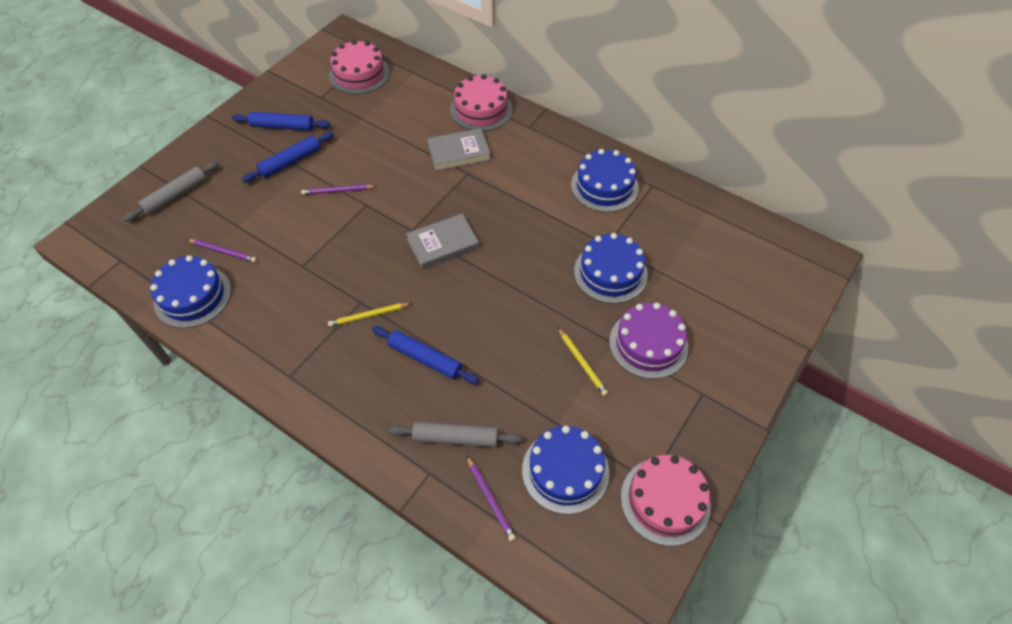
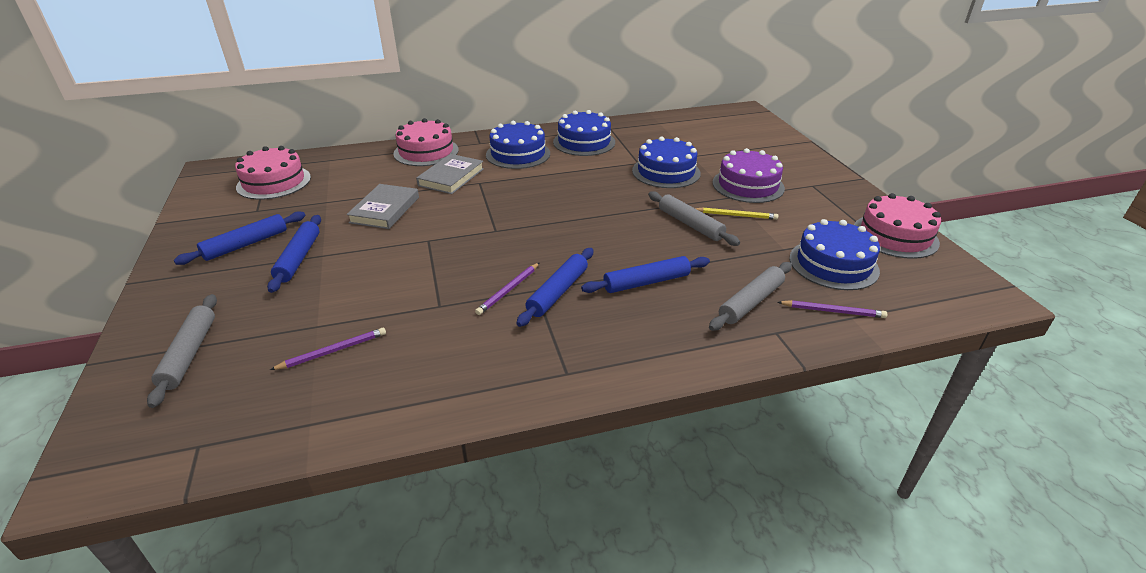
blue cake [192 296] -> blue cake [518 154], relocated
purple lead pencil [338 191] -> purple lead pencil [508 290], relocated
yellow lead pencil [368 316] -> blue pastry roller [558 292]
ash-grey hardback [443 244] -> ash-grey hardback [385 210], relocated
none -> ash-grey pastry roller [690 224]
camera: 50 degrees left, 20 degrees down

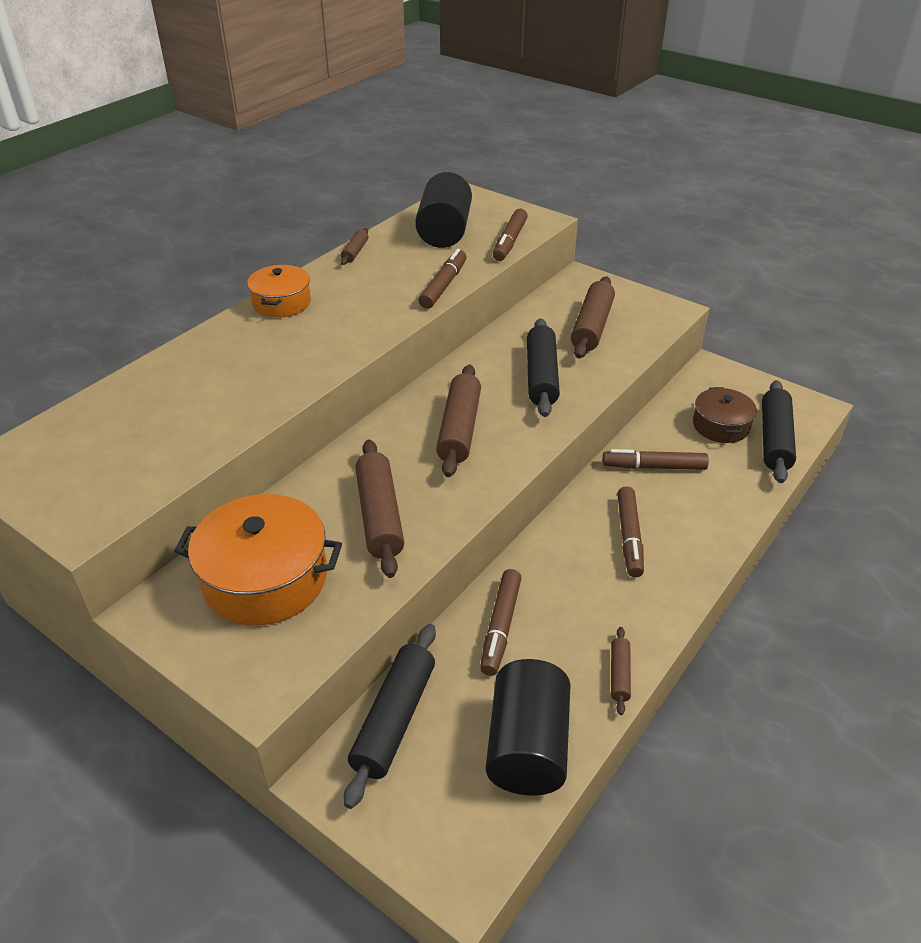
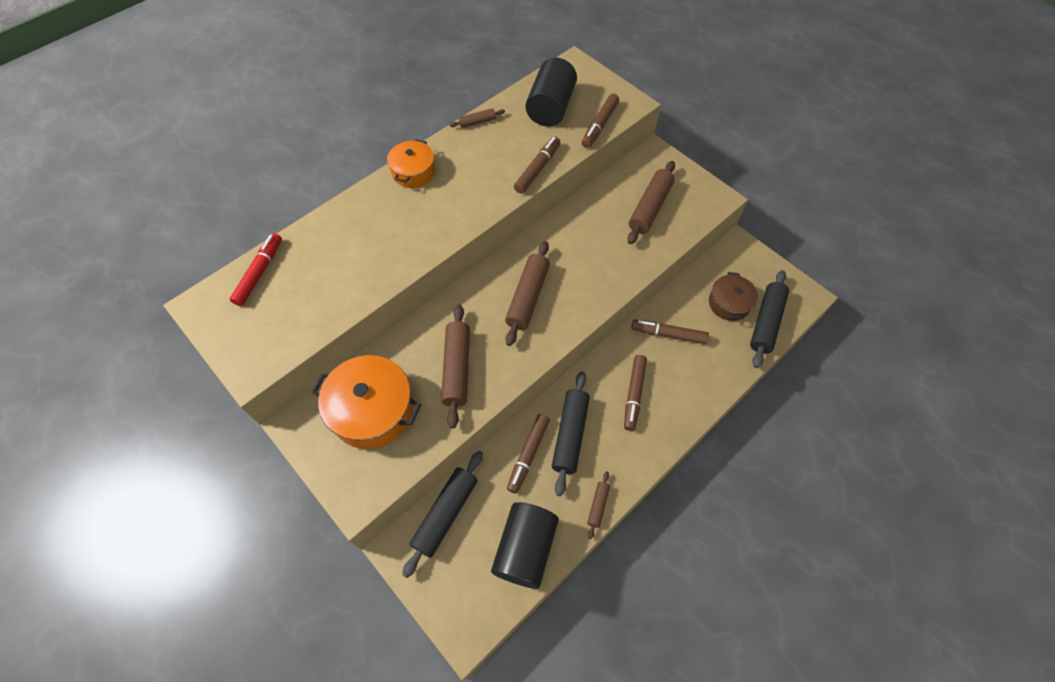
brown pastry roller [355 252] -> brown pastry roller [477 122], 45 degrees clockwise
ebony pastry roller [541 376] -> ebony pastry roller [570 435], relocated
none -> scarlet marker pen [260 273]
camera: 10 degrees right, 20 degrees up

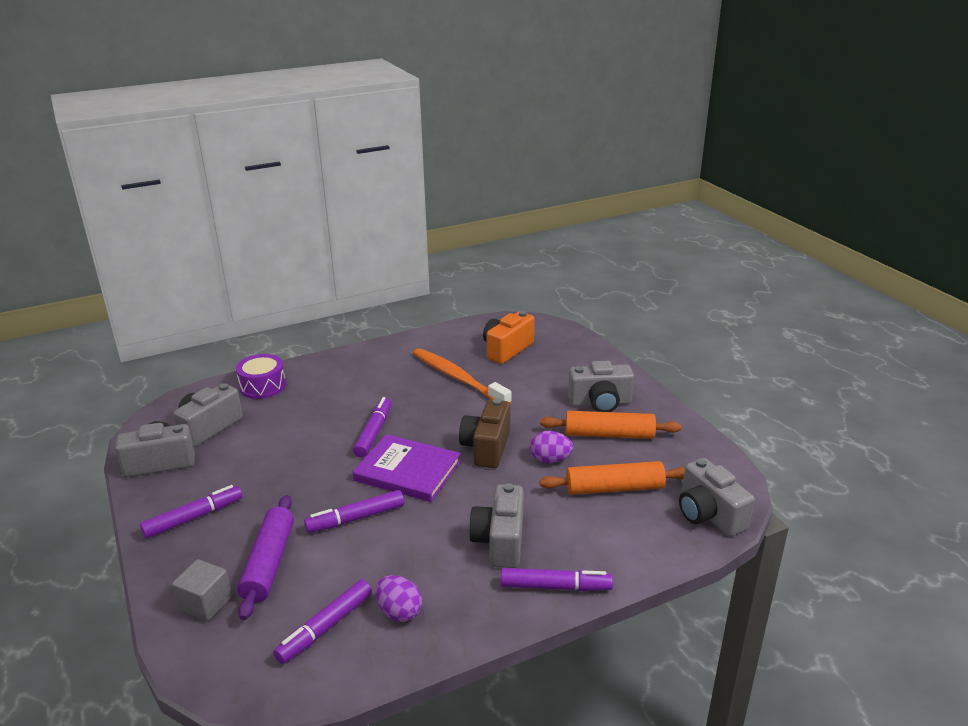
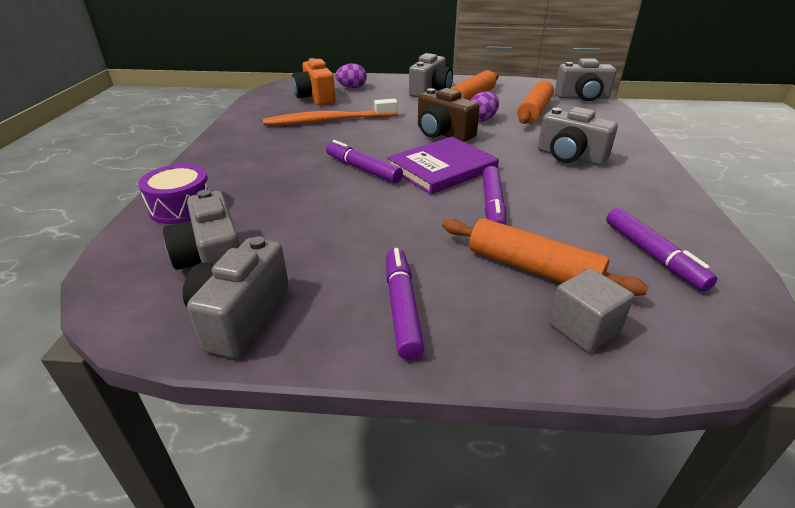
purple pastry roller [269 563] -> orange pastry roller [532 268]
purple egg shape [399 612] -> purple egg shape [352 88], relocated
purple marker pen [555 587] -> none
camera: 60 degrees left, 5 degrees up

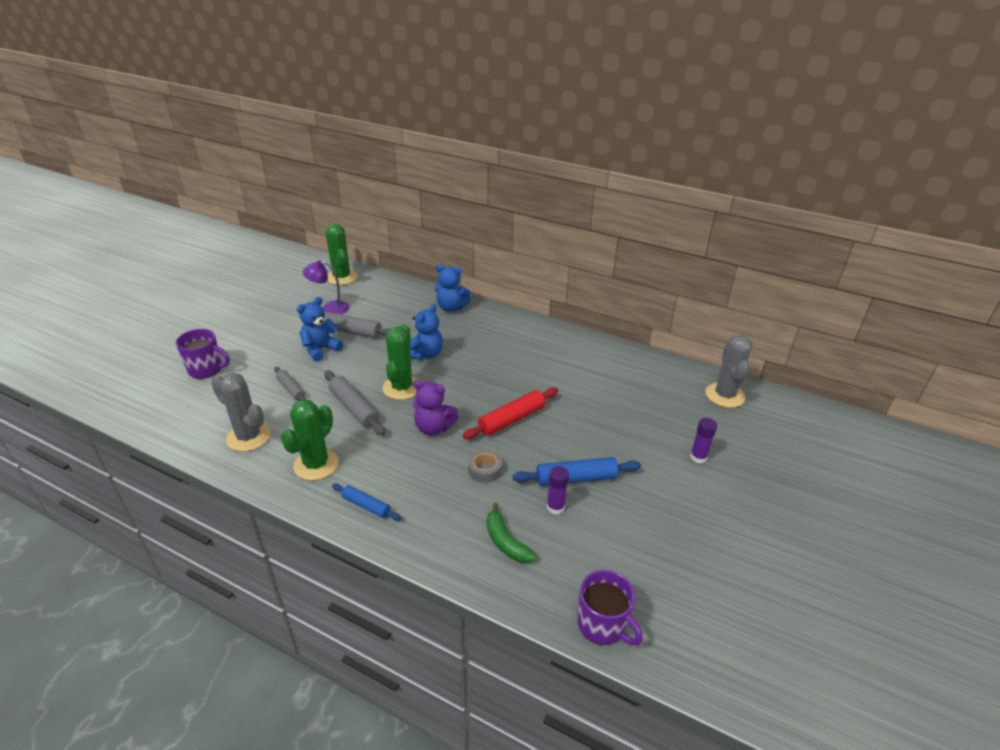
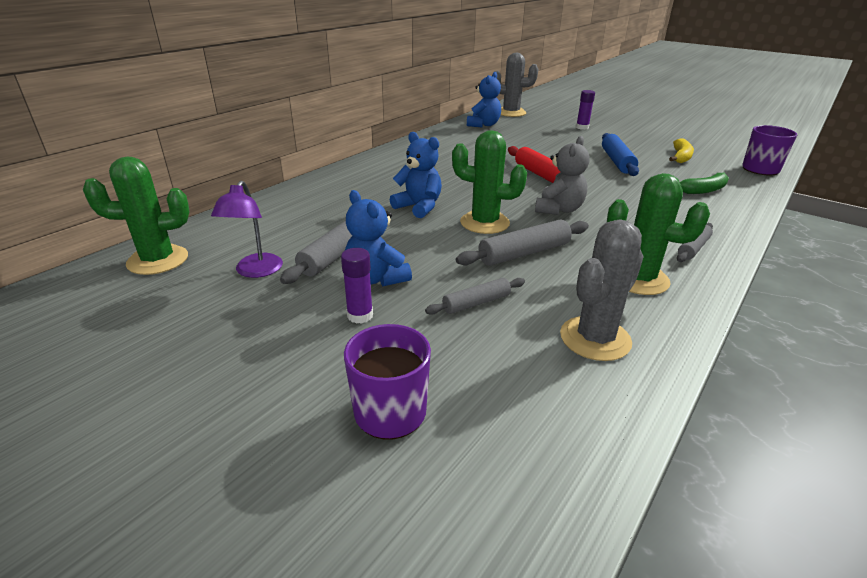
blue pastry roller [366 506] -> ash-grey pastry roller [693 248]
purple teddy [433 428] -> ash-grey teddy [558 209]
blue teddy [451 307] -> blue teddy [483 125], relocated
ash-grey roll of tape [485 470] -> none
purple stick of glue [555 507] -> purple stick of glue [360 315], relocated
none -> yellow banana fruit [680 157]
camera: 80 degrees left, 5 degrees down

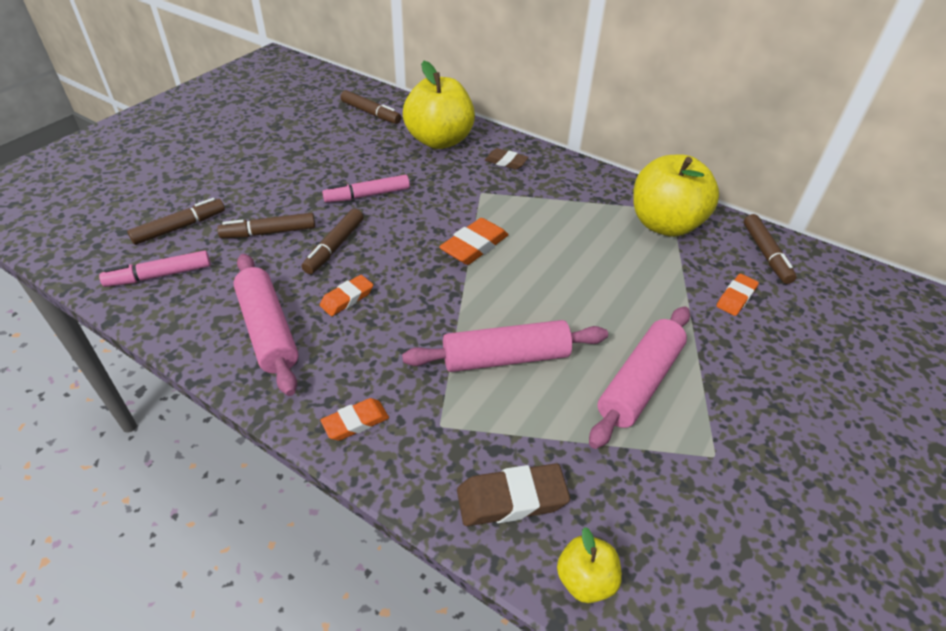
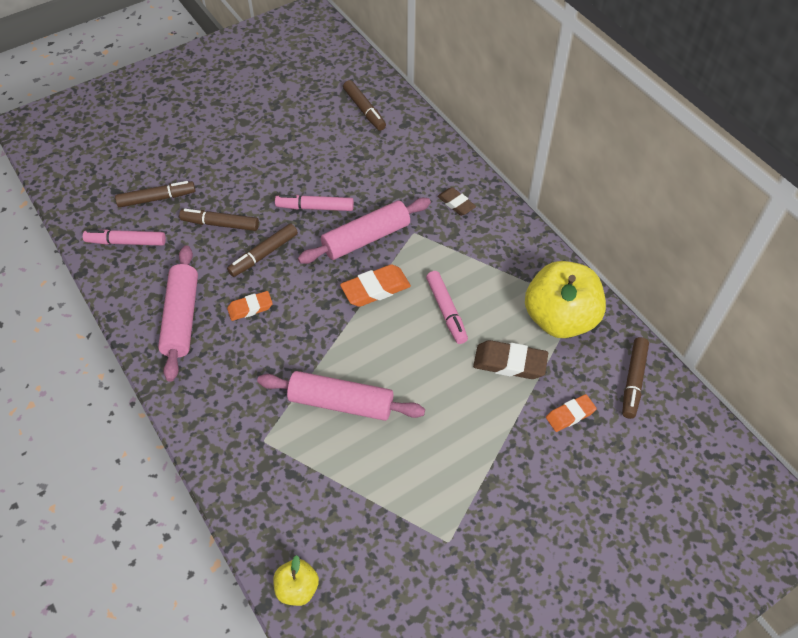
orange pencil eraser [355 422] -> none
yellow toy apple [439 141] -> none
brown pencil eraser [511 499] -> brown pencil eraser [509 363], relocated
pink pastry roller [639 382] -> pink pastry roller [366 238], relocated
none -> pink marker pen [446 311]
camera: 25 degrees right, 10 degrees up

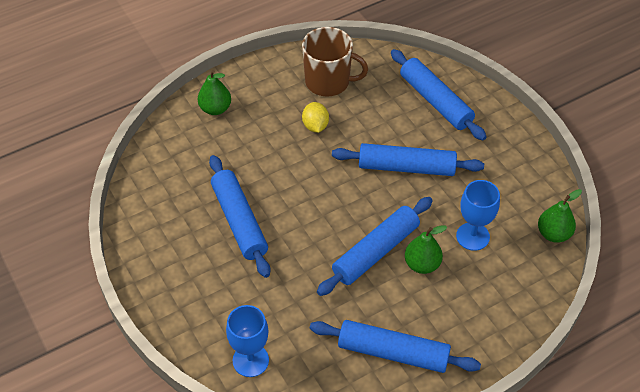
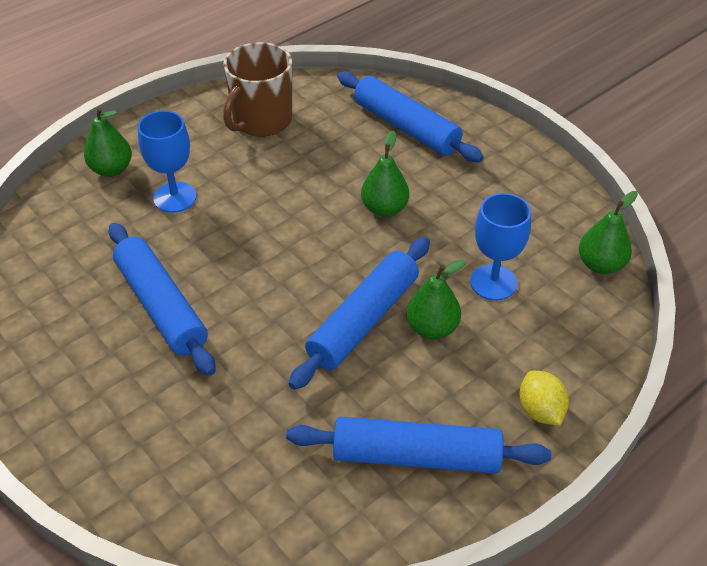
blue chalice [250 360] -> blue chalice [174 197], relocated
brown coffee mug [328 82] -> brown coffee mug [261 121], 120 degrees clockwise
yellow lemon [315 126] -> yellow lemon [540 410], relocated
blue pastry roller [406 167] -> emerald pear [384 209]
camera: 10 degrees left, 5 degrees down

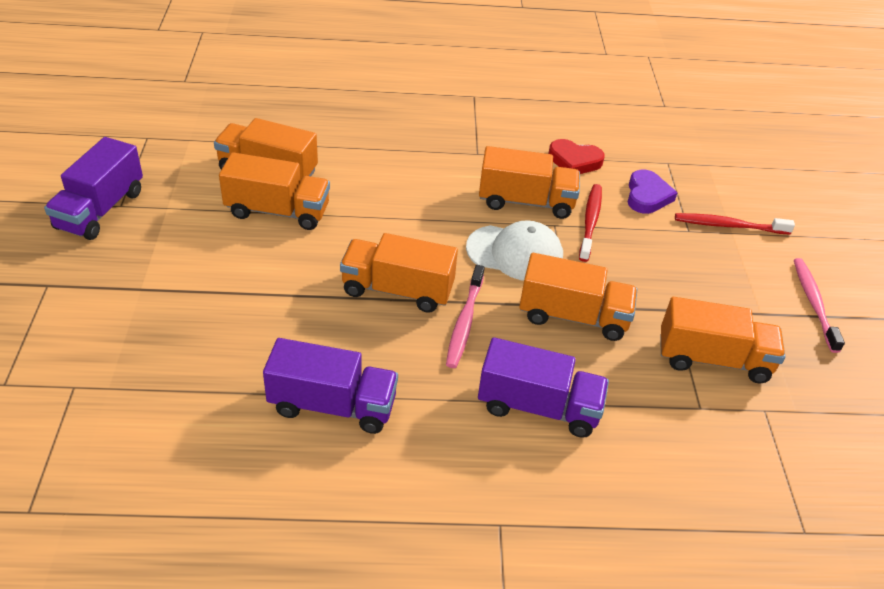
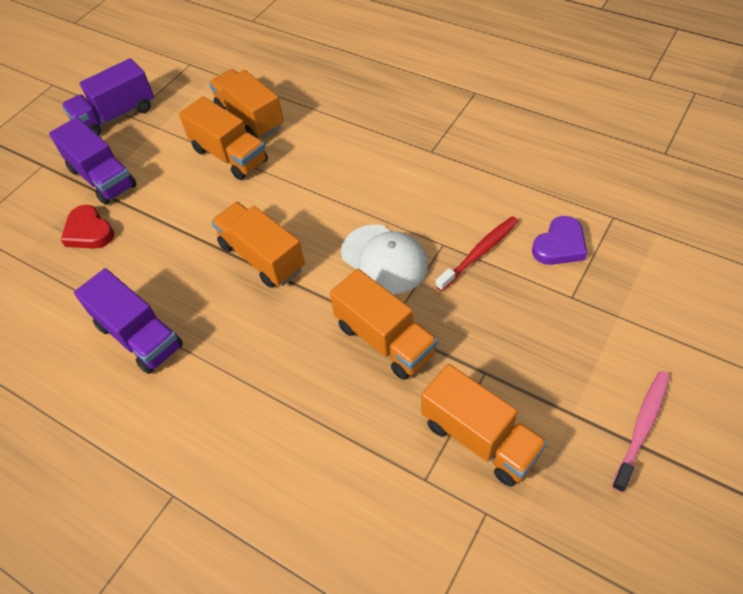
pink dental brush [464 322] -> none
purple toy truck [538 407] -> purple toy truck [102 178], relocated
orange toy truck [526 202] -> none
scarlet heart [574 161] -> scarlet heart [89 231], relocated
scarlet dental brush [729 226] -> none
camera: 40 degrees right, 10 degrees up

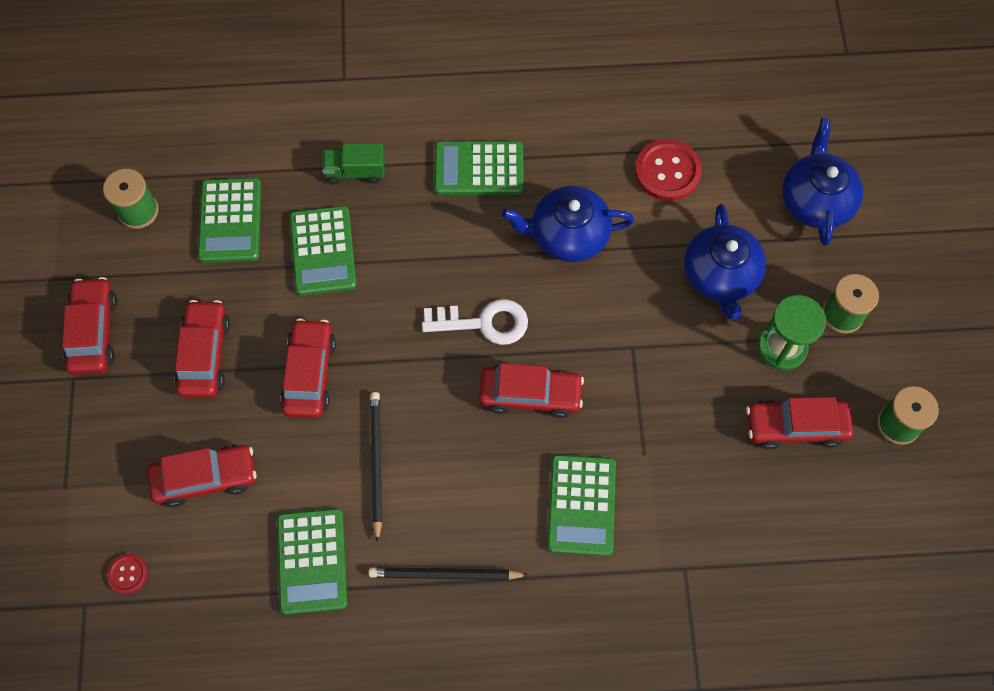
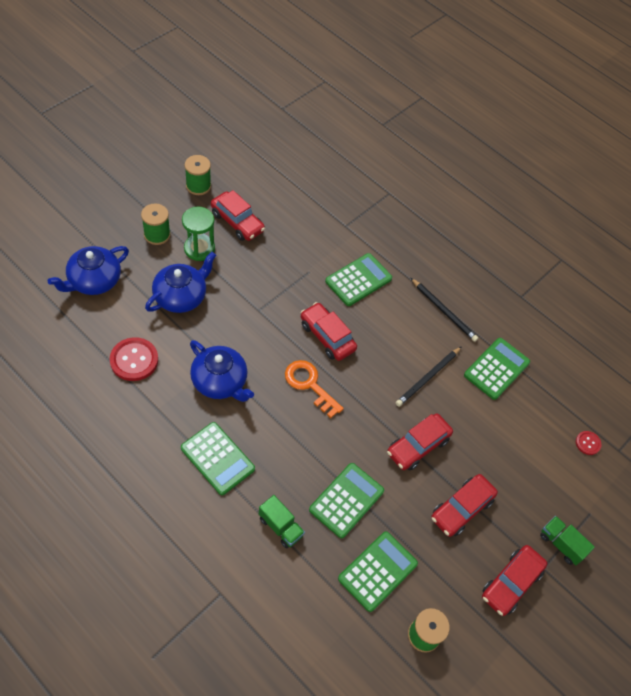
scarlet car [205 478] -> none
white latchkey [483 323] -> orange latchkey [310 385]
none -> emerald toy truck [561 544]
camera: 140 degrees left, 10 degrees down

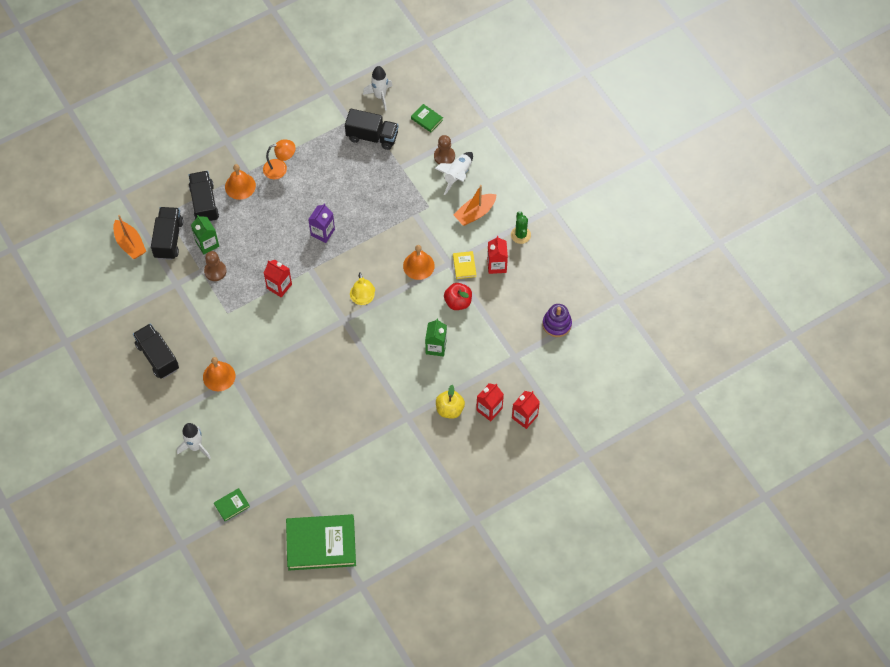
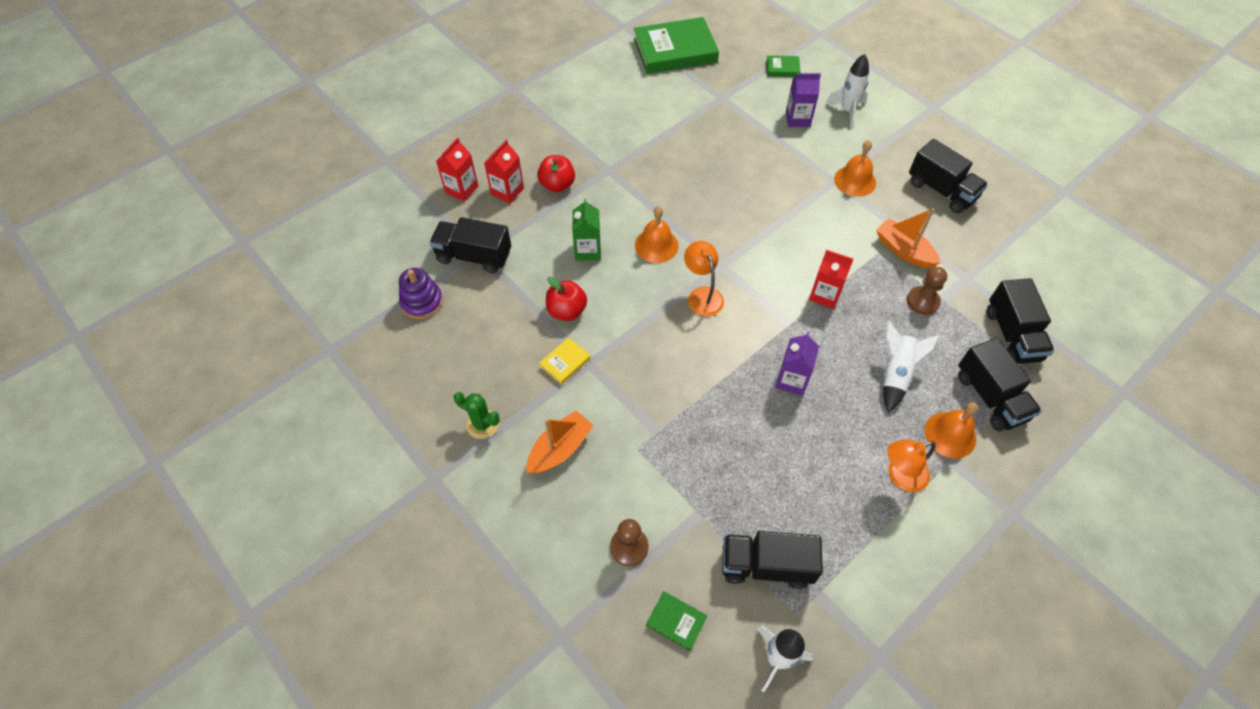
orange boat [130 244] -> orange boat [903 250], relocated
emerald juice carton [207 243] -> none
emerald hardback [232 505] -> emerald hardback [782 68], 45 degrees clockwise
yellow lamp [363 299] -> orange lamp [702 295]
orange bell [418 265] -> orange bell [656 245], relocated
white spaceship [457 175] -> white spaceship [895 374], relocated
yellow toy apple [449 409] -> scarlet toy apple [557 185]
yellow hardback [464 266] -> yellow hardback [565 362], 60 degrees clockwise
scarlet juice carton [496 265] -> none
emerald prickly plant [520 235] -> emerald prickly plant [482 424], 45 degrees counterclockwise
none -> ebony toy truck [474 256]
none -> purple juice carton [797 119]
camera: 170 degrees right, 5 degrees down

